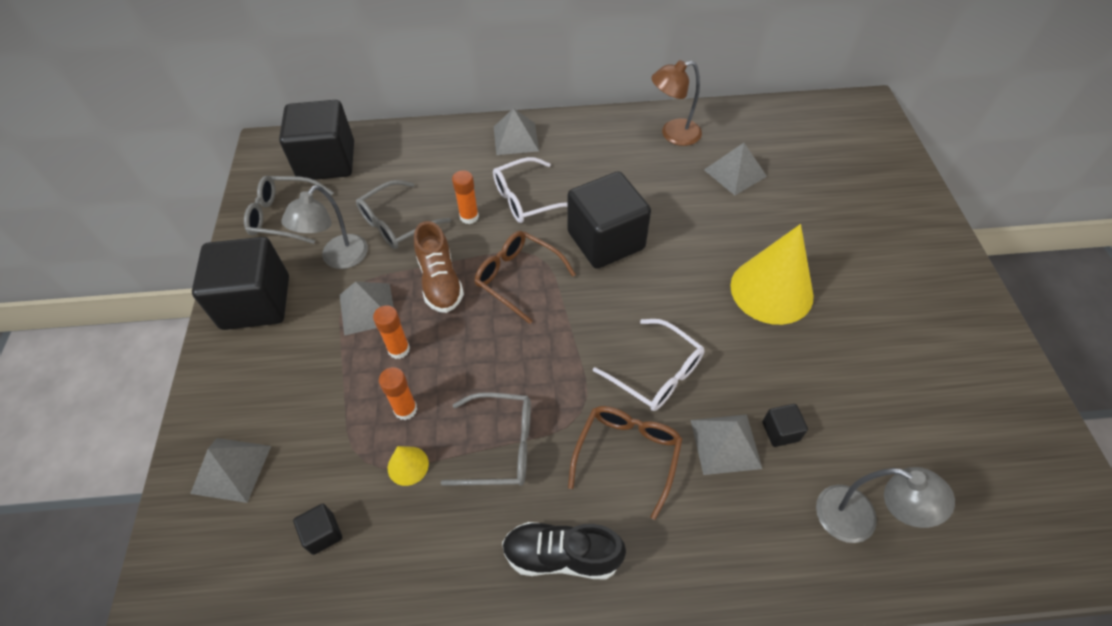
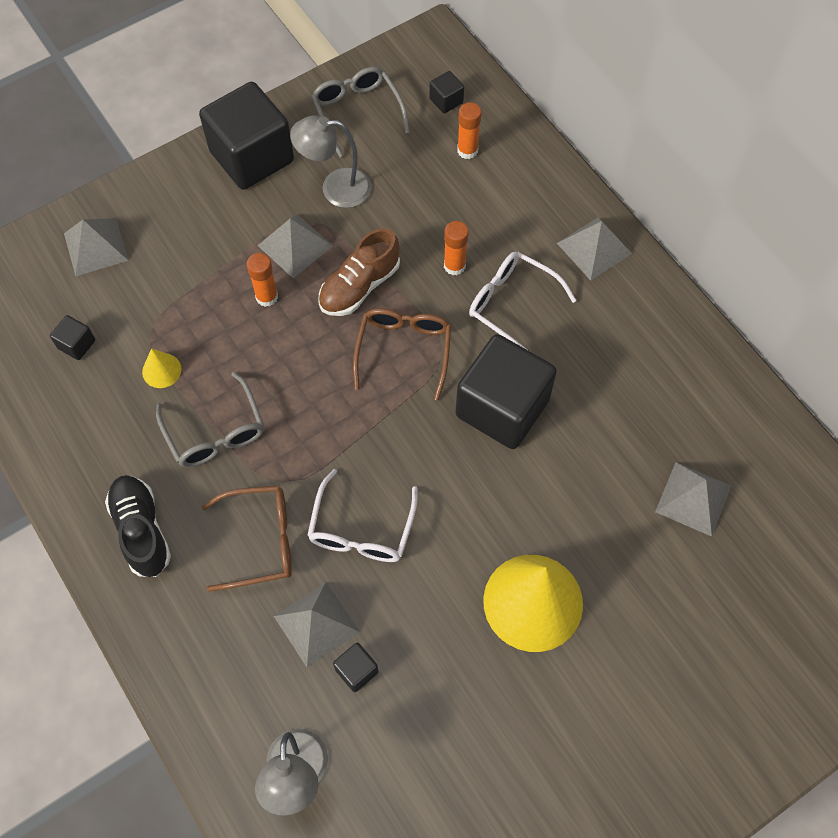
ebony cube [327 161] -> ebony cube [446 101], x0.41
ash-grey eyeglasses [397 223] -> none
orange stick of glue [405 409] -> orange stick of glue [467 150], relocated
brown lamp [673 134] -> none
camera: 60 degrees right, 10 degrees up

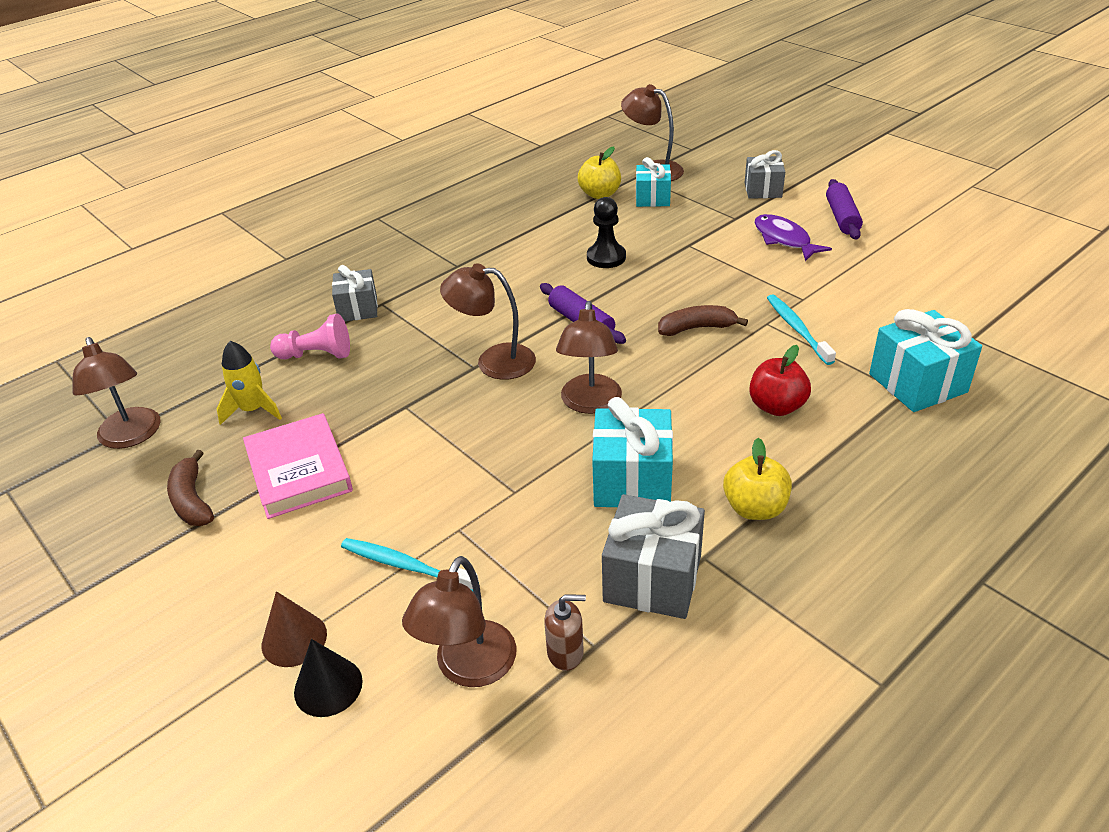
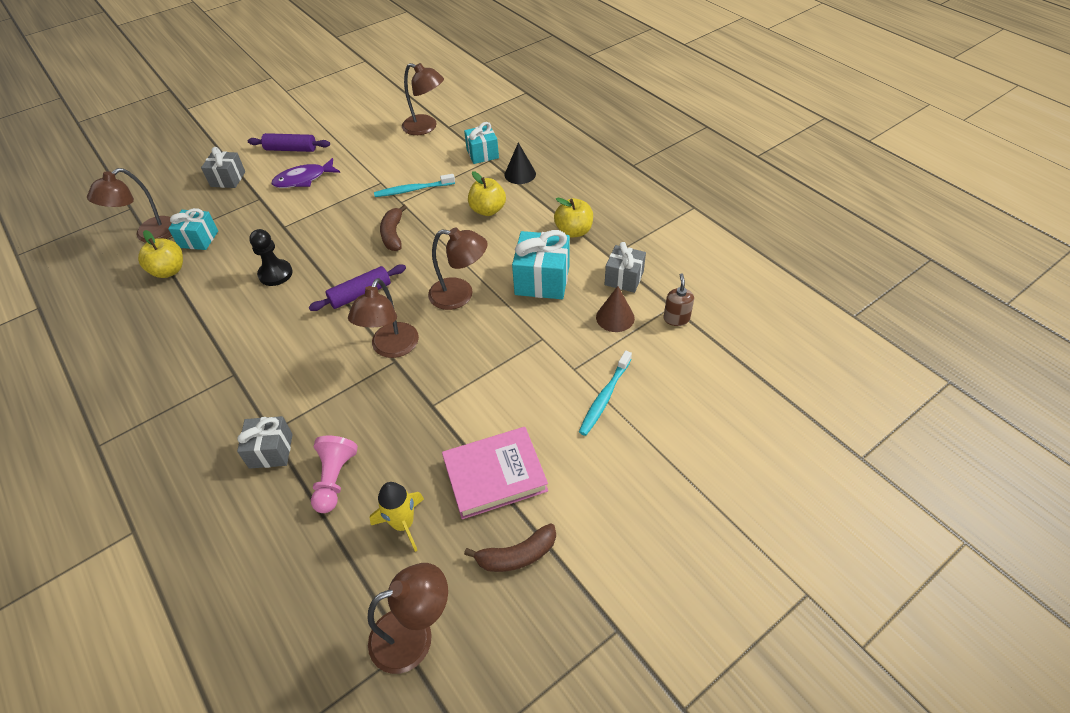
brown cone shape [294 639] -> brown cone shape [615 317], relocated
ebony cone shape [328 686] -> ebony cone shape [520 174], relocated
brown lamp [468 668] -> brown lamp [426 127], relocated
ash-grey present [652 578] -> ash-grey present [624 278], x0.65
scarlet toy apple [776 406] -> yellow toy apple [488 210]
aqua present [917 383] -> aqua present [482 154], x0.65
camera: 85 degrees left, 10 degrees up

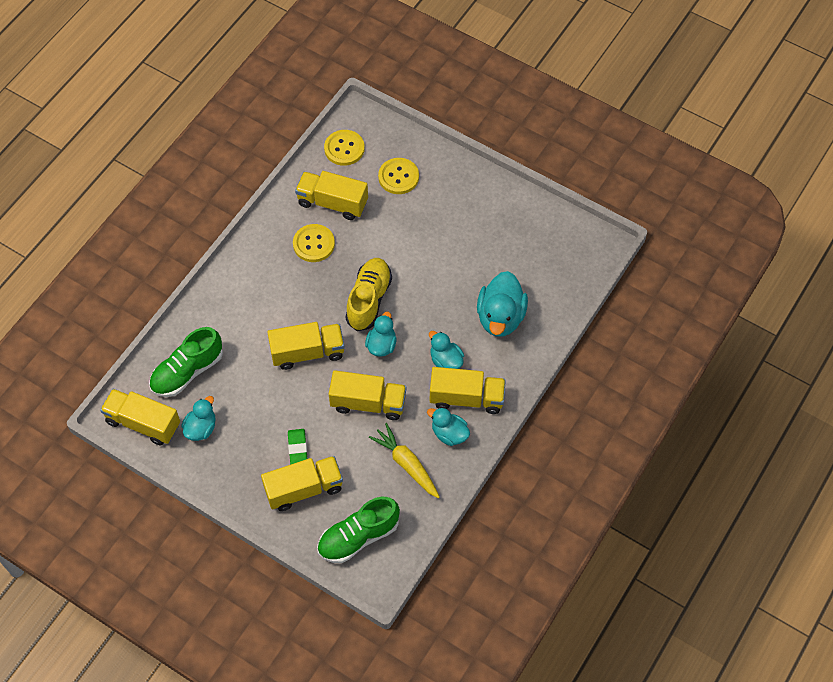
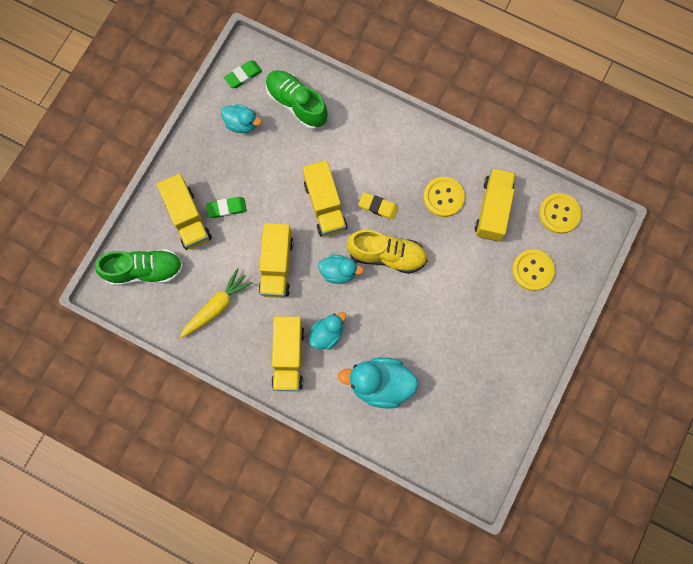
yellow toy truck [143 423] -> emerald pencil eraser [243 75]
emerald lace-up shoe [358 537] -> emerald lace-up shoe [144 270], 120 degrees clockwise
aqua rubber duck [449 434] -> none
none -> yellow pencil eraser [378 207]
camera: 85 degrees right, 15 degrees up

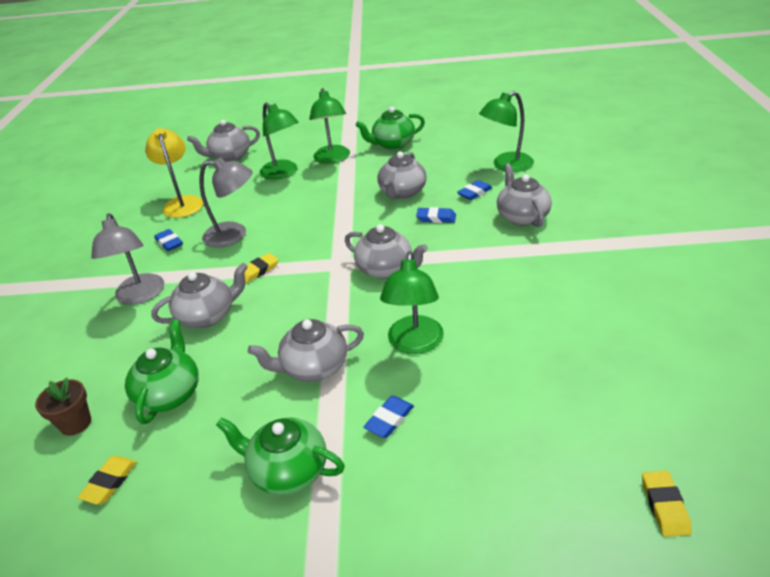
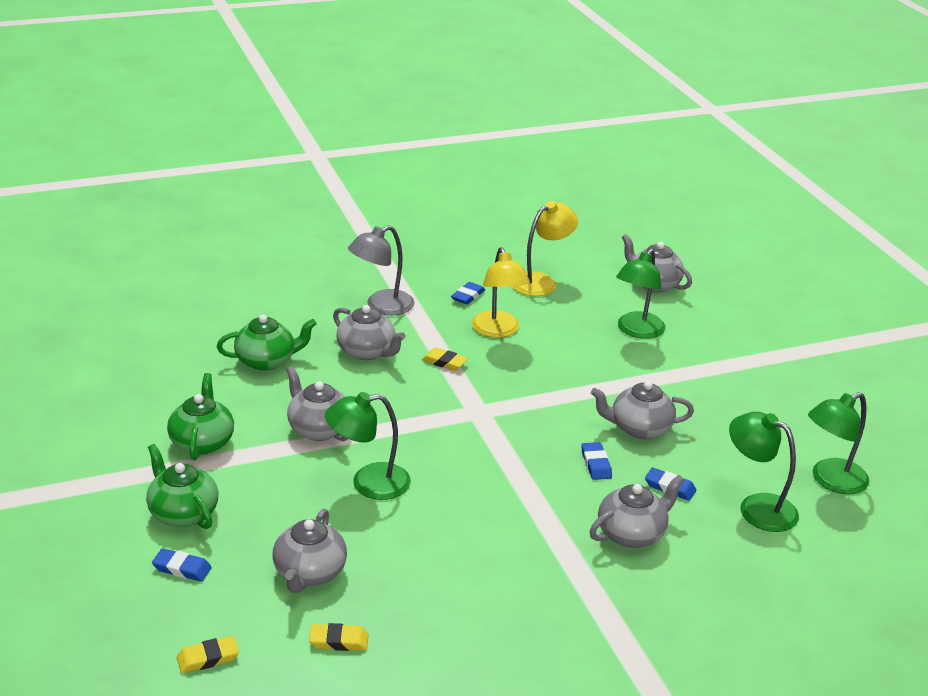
brown flower pot [75 423] -> none
yellow pencil eraser [110 482] -> yellow pencil eraser [338 641], relocated
ash-grey lamp [234 235] -> yellow lamp [498 331]
emerald lamp [333 159] -> emerald lamp [831 481], relocated
ash-grey china teapot [386 269] -> ash-grey china teapot [309 573], relocated
emerald china teapot [393 144] -> emerald china teapot [183 513], relocated
blue pencil eraser [389 419] -> blue pencil eraser [182 568], relocated
camera: 65 degrees right, 5 degrees down

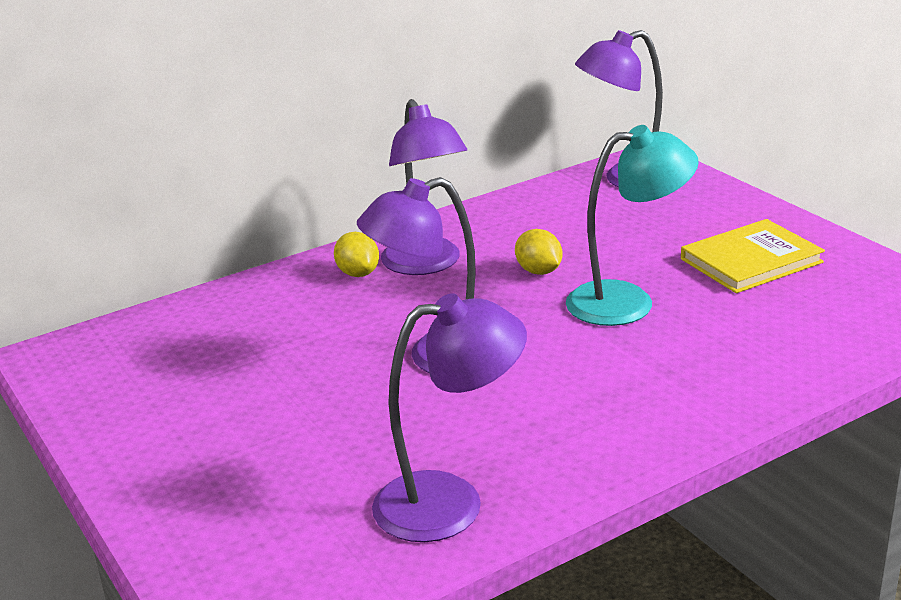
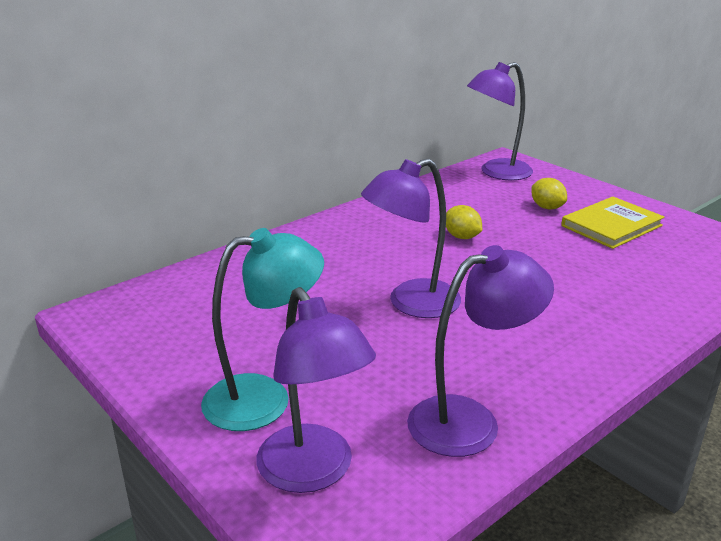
yellow lemon [358 273] -> yellow lemon [547 207], relocated
purple lamp [426 265] -> purple lamp [314 472], relocated
aqua lamp [627 301] -> aqua lamp [264 398], relocated
camera: 10 degrees left, 0 degrees up

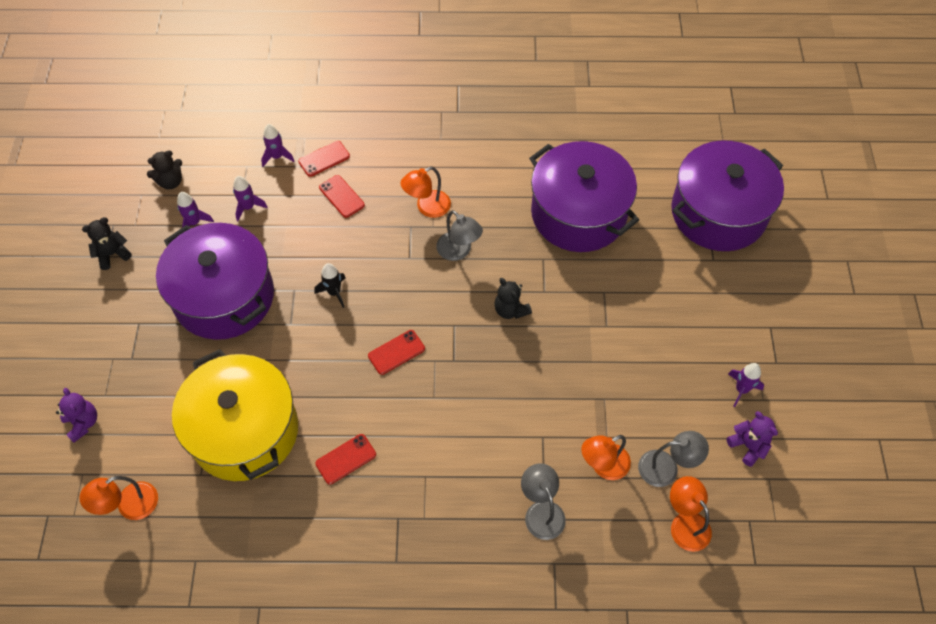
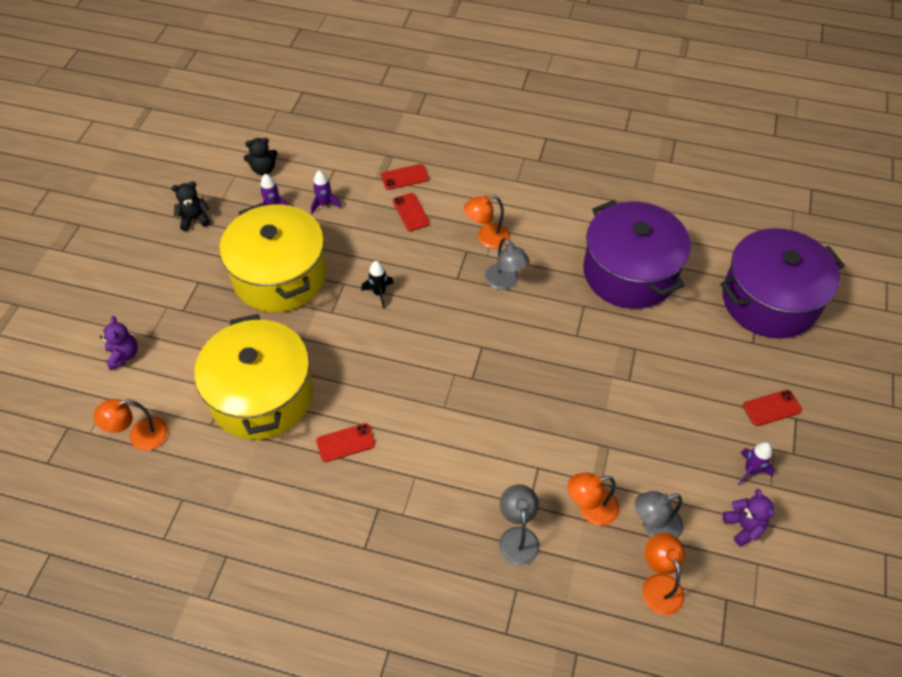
purple pot [224 297] -> yellow pot [280 276]
purple spaceship [277 157] -> none
scarlet smartphone [396 352] -> scarlet smartphone [772 408], relocated
ebony teddy [510 310] -> none
ash-grey lamp [666 468] -> ash-grey lamp [654 527], 150 degrees clockwise
camera: 15 degrees right, 5 degrees down

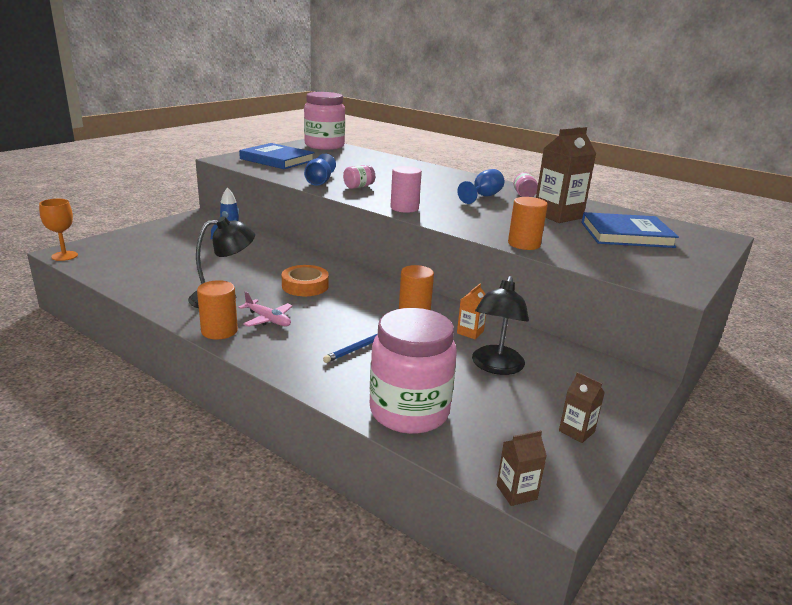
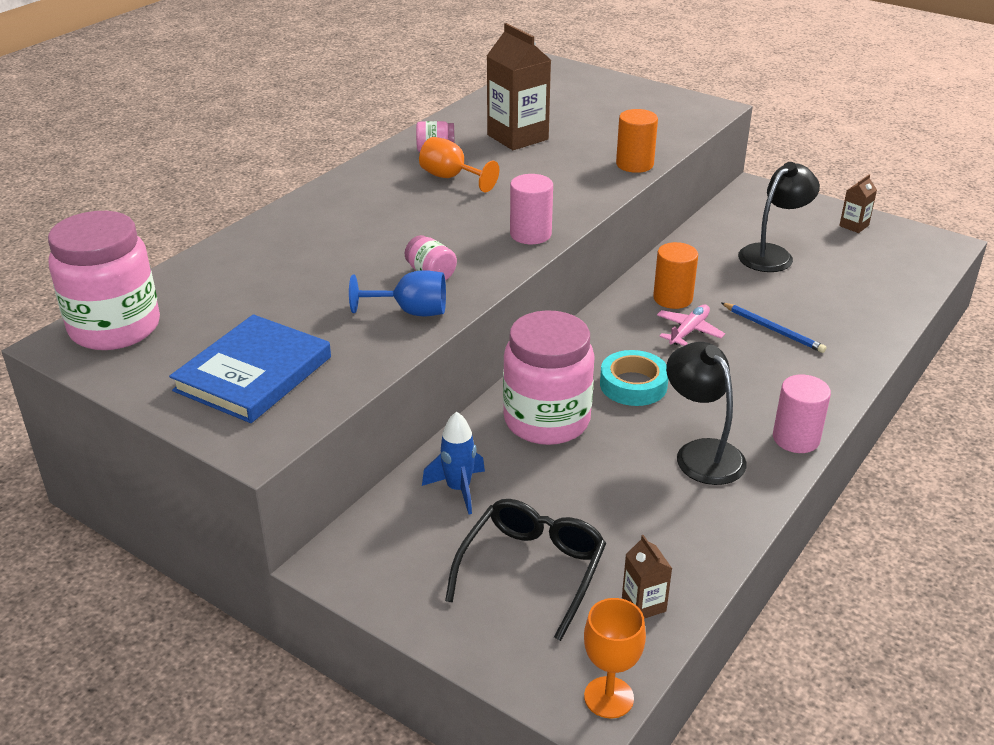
orange cylinder shape [219 331] -> pink cylinder shape [796 439]
pink toy plane [268 319] -> pink toy plane [689 331], relocated
orange roll of tape [305 286] -> aqua roll of tape [633 385]
pink jam jar [409 411] -> pink jam jar [546 420], relocated
blue chalice [483 196] -> orange chalice [451 178]
orange juice carton [470 332] -> none
ebony lamp [495 367] -> ebony lamp [772 254], 60 degrees counterclockwise
brown juice carton [516 492] -> brown juice carton [643 604], relocated
blue hardback [626 235] -> none
none -> ebony eyeglasses [532 570]
camera: 90 degrees left, 10 degrees up

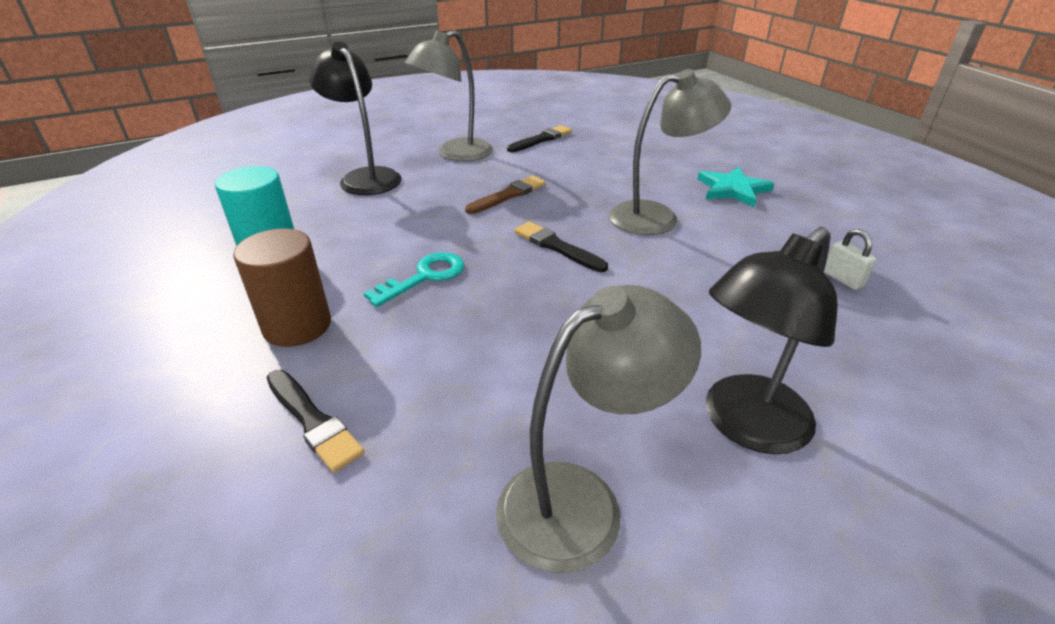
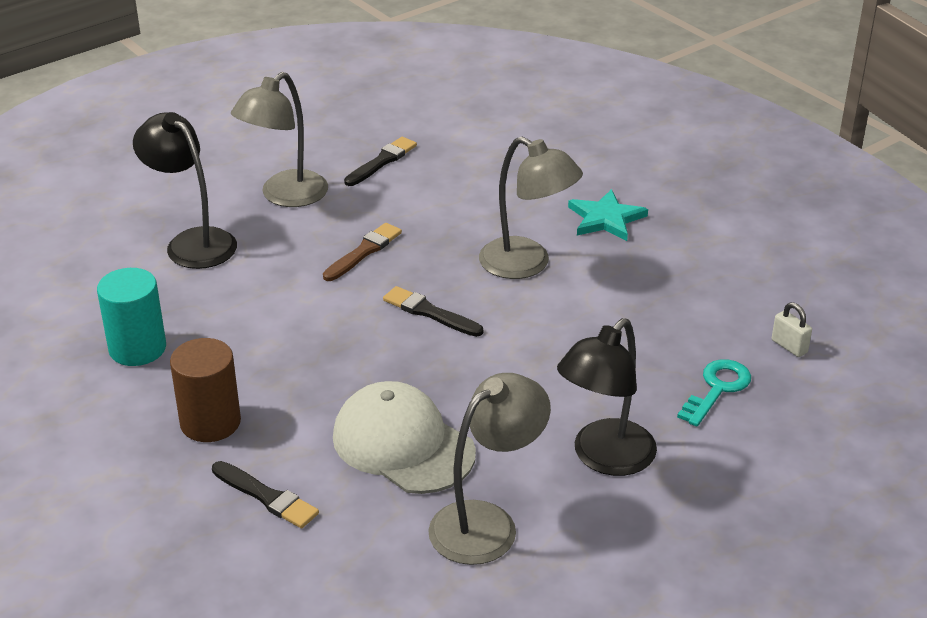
aqua latchkey [425 277] -> aqua latchkey [717 389], relocated
ash-grey lamp [657 217] -> ash-grey lamp [527 264], 60 degrees clockwise
white padlock [842 279] -> white padlock [789 346], relocated
none -> white baseball cap [403 444]
camera: 10 degrees left, 0 degrees up

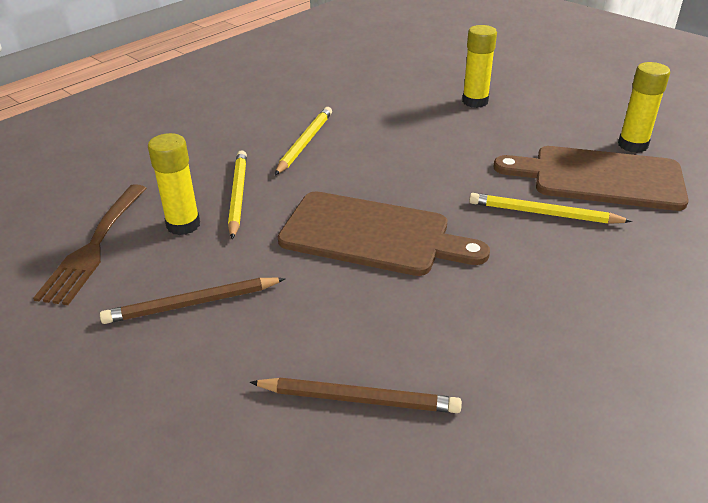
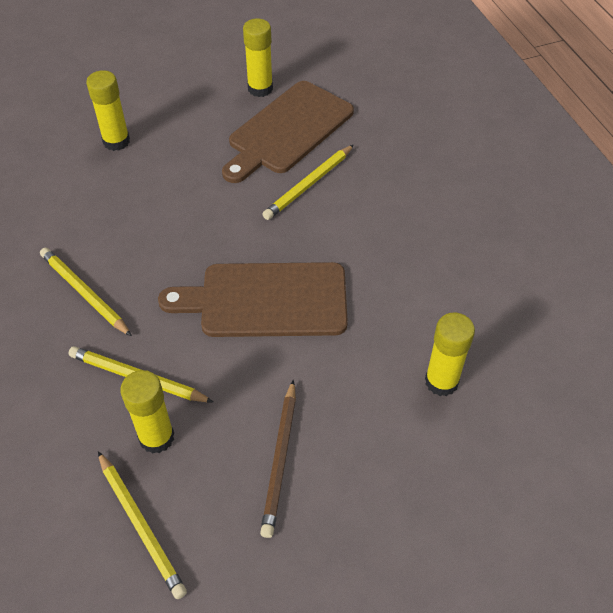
brown fork [94 246] -> yellow lead pencil [141 525]
brown lead pencil [358 399] -> yellow stick of glue [441 381]
brown cutting board [372 235] -> brown cutting board [266 300], 135 degrees counterclockwise
camera: 65 degrees left, 15 degrees up

